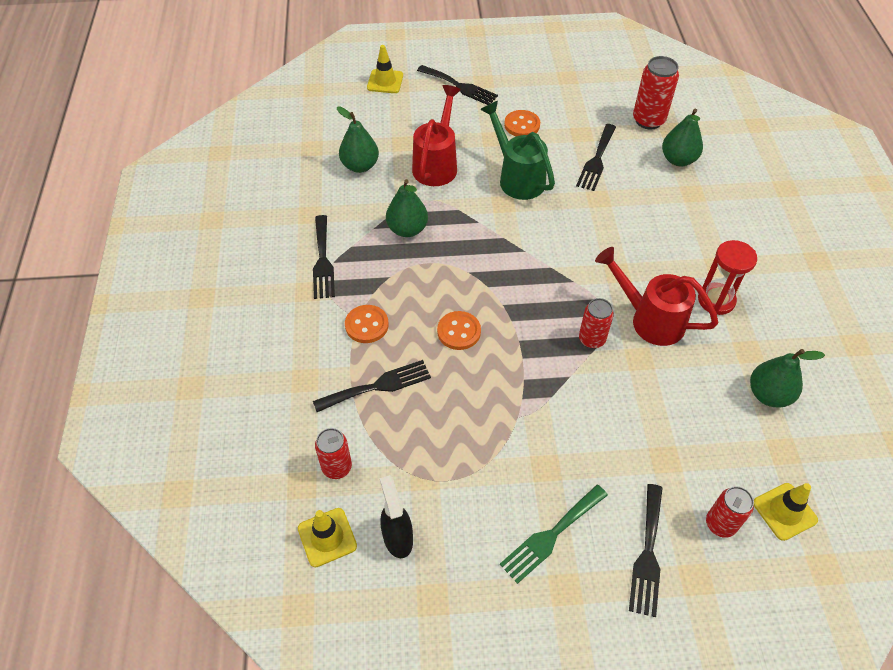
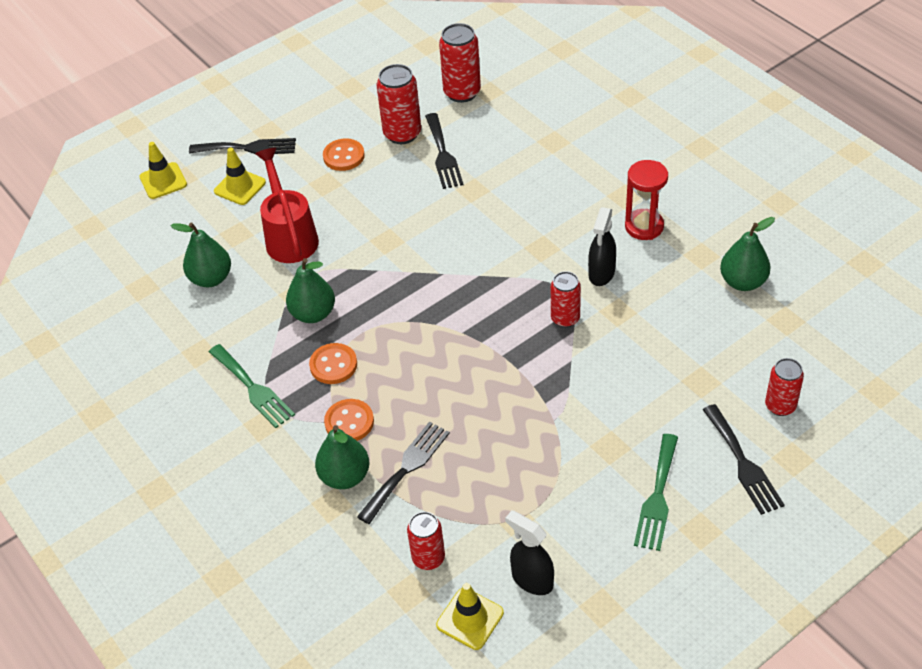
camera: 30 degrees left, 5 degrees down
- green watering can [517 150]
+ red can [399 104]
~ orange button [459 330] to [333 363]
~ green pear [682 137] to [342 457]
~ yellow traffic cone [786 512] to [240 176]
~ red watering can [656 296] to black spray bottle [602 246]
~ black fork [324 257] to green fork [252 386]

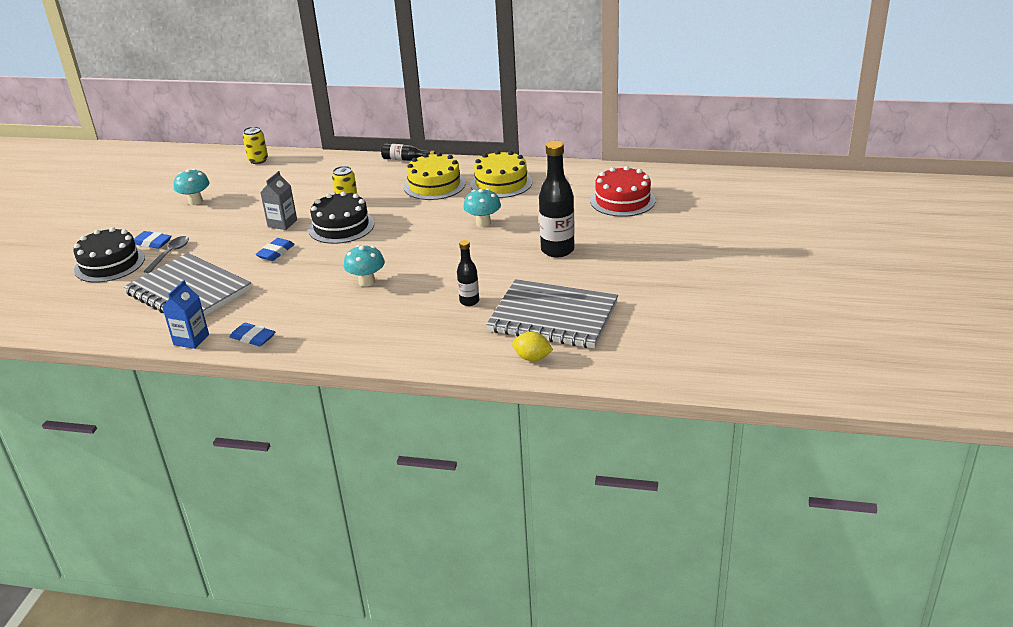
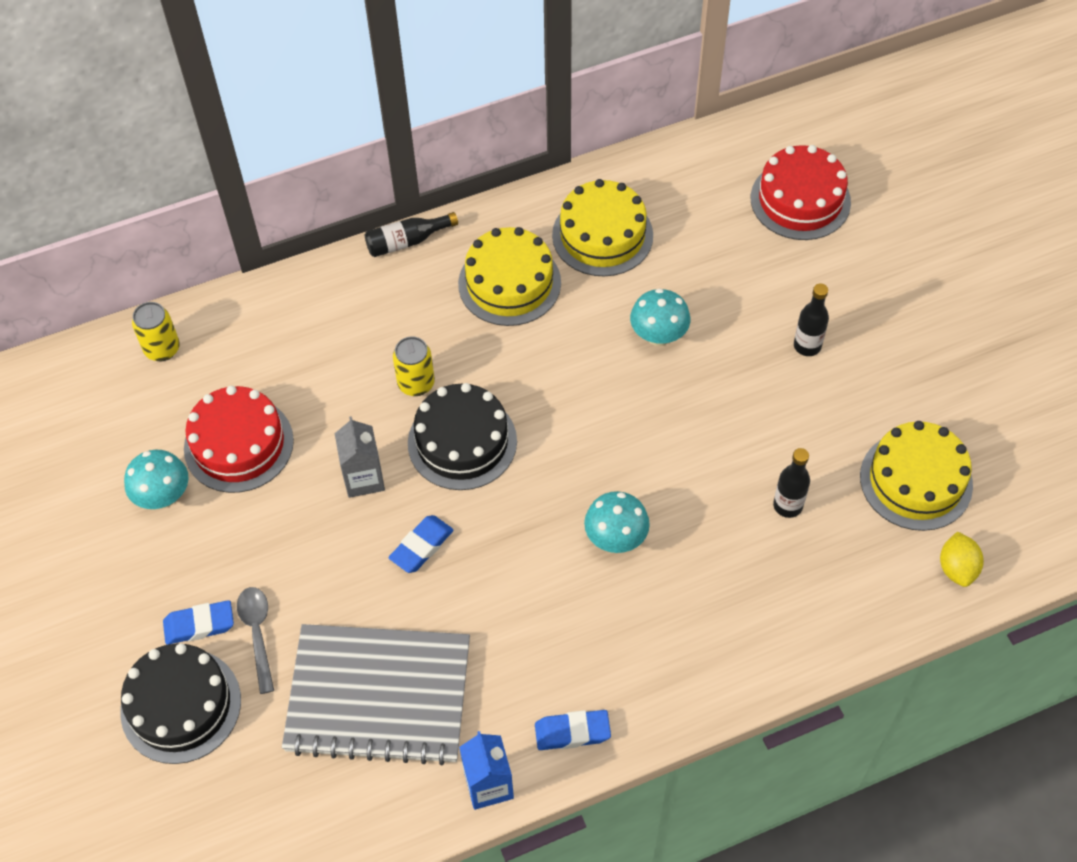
camera: 35 degrees left, 25 degrees up
+ red cake [239 439]
~ grey notebook [552 313] to yellow cake [916 476]
~ blue eraser [275 249] = [421 544] 45 degrees clockwise
~ yellow lemon [532 346] = [962 559] 75 degrees counterclockwise
~ black bottle [557 199] = [811 319] x0.55

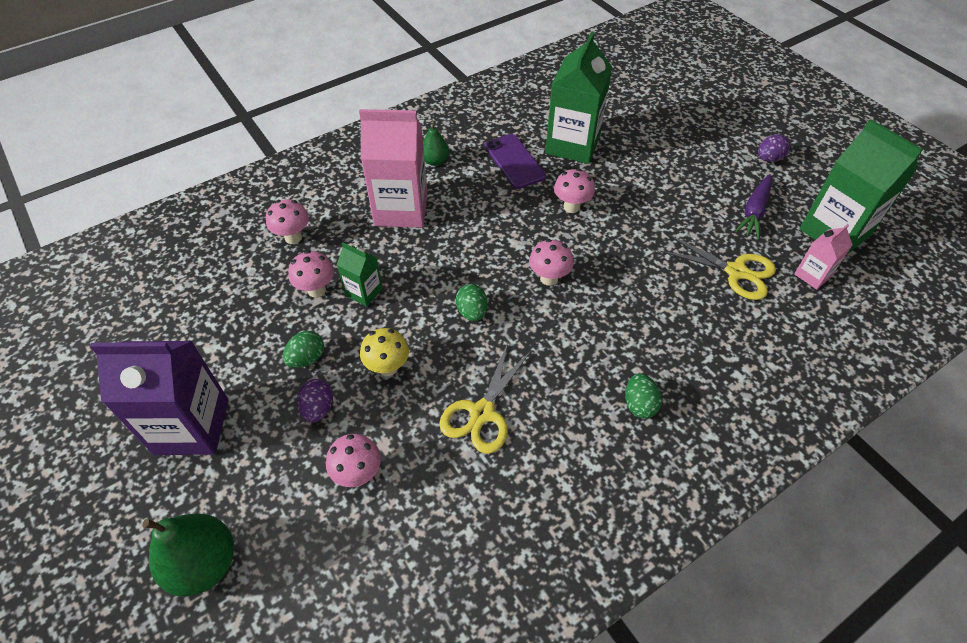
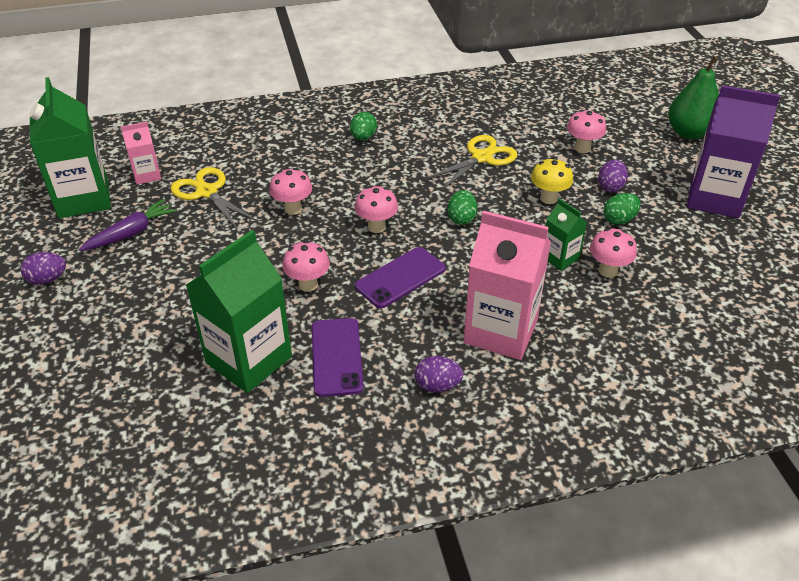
camera: 160 degrees left, 10 degrees down
+ purple phone [400 277]
~ pink mushroom [287 221] to [291 191]
~ green pear [436 143] to purple egg [439 374]

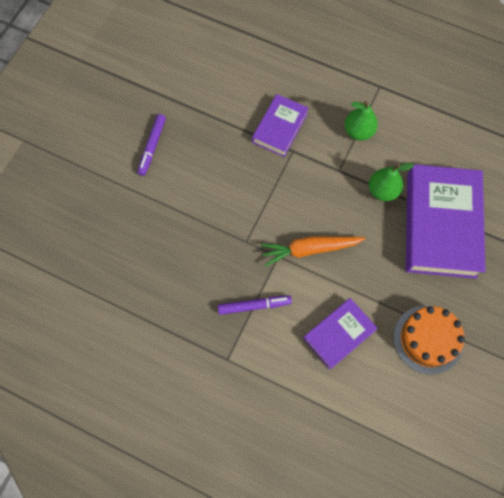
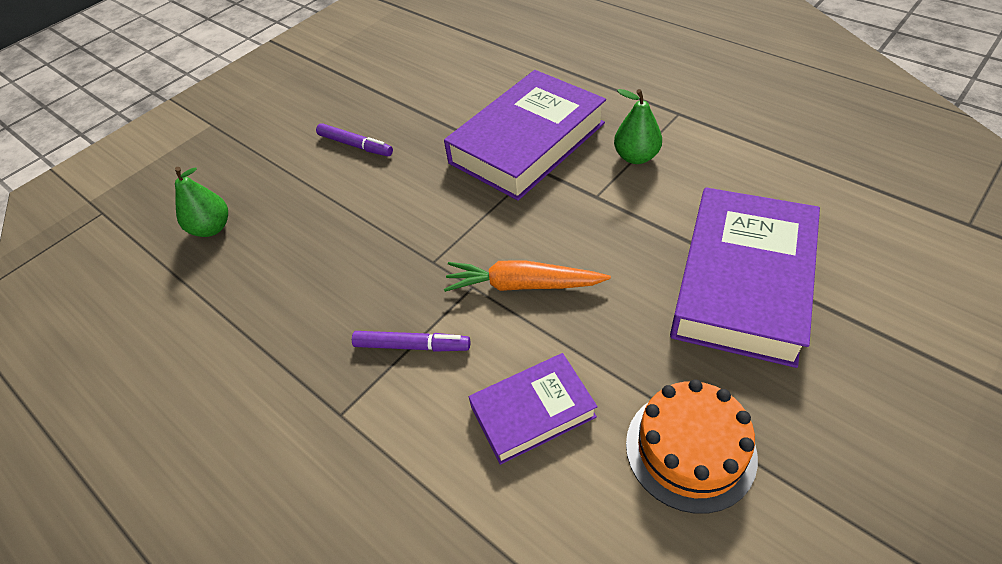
camera: 20 degrees right, 20 degrees down
~ green pear [391 182] to [201 202]
~ purple marker [151 145] = [354 139] 90 degrees counterclockwise
~ purple book [280 125] = [525 135] x1.84

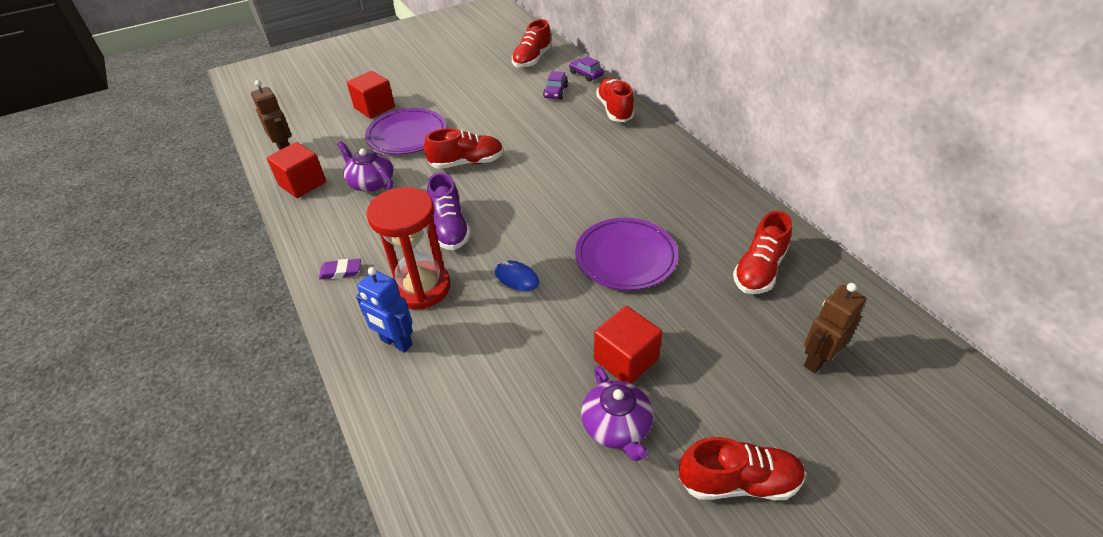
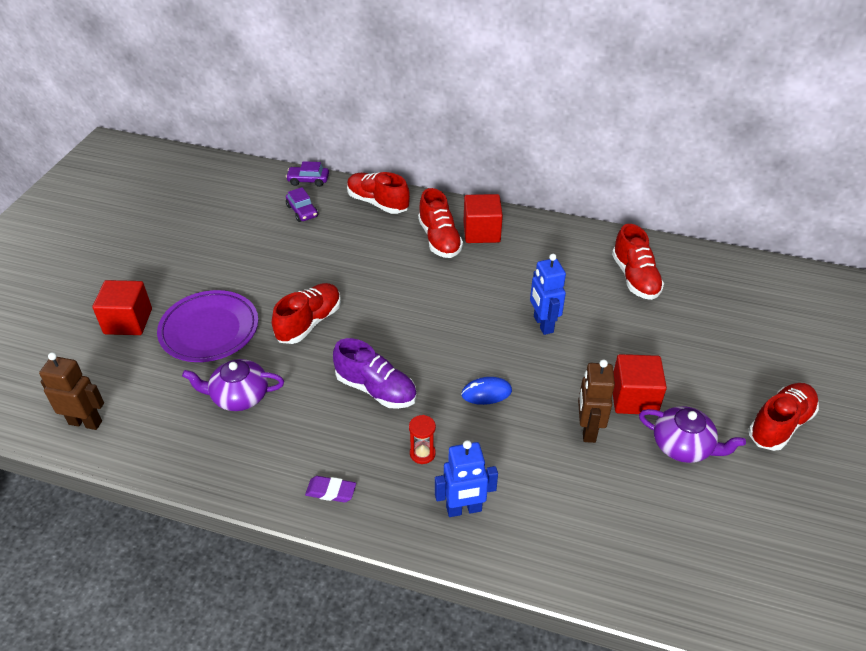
camera: 45 degrees left, 0 degrees up
~ red cube [296 170] to [483 218]
~ red shoe [532 43] to [440 223]
~ brown robot [835 328] to [596 401]
~ purple plate [626 254] to blue robot [548 294]
~ purple eraser [340 269] = [330 489] 60 degrees clockwise
~ red hourglass [408 248] = [422 439] x0.41

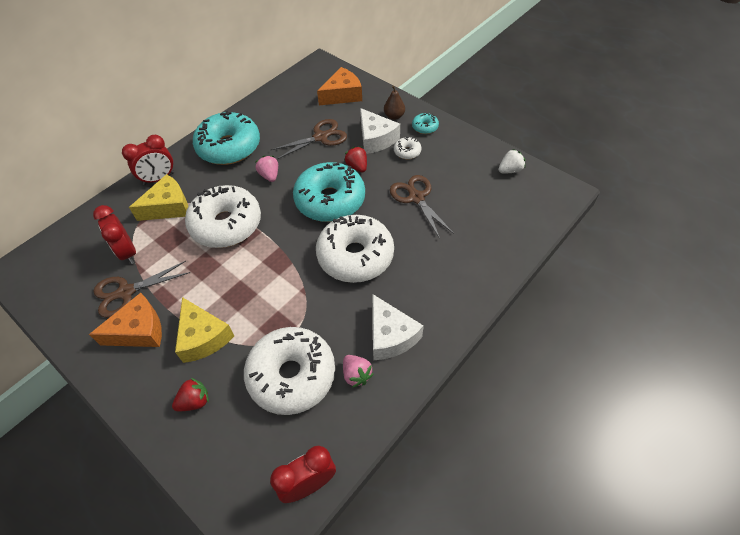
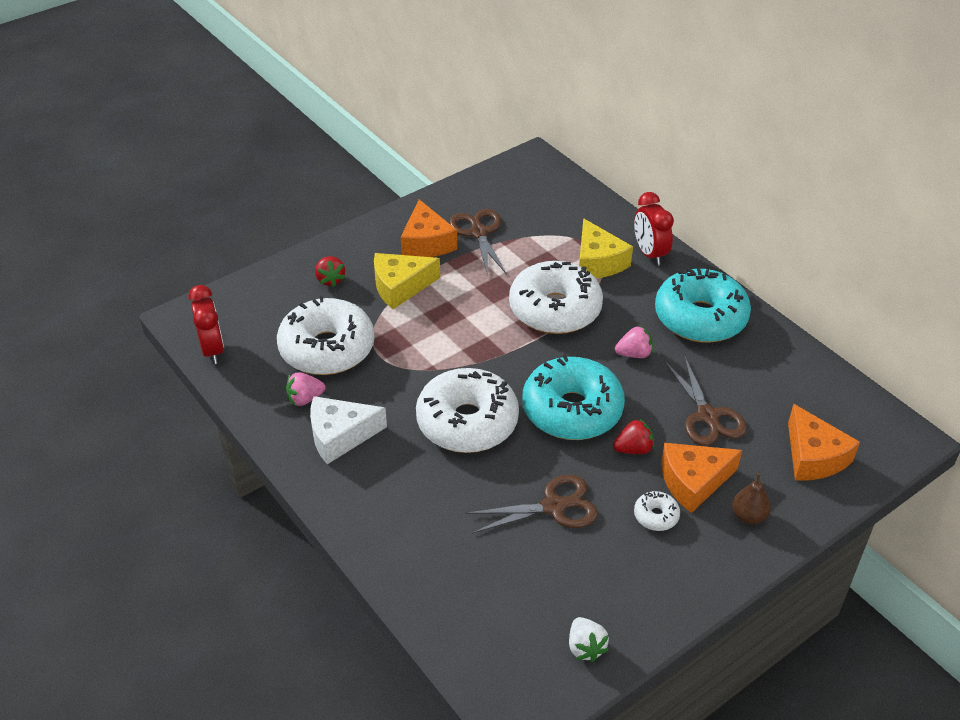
camera: 100 degrees right, 10 degrees down
- red clock [114 234]
- turquoise donut [425 123]
~ white cheese [380 131] to orange cheese [701 478]

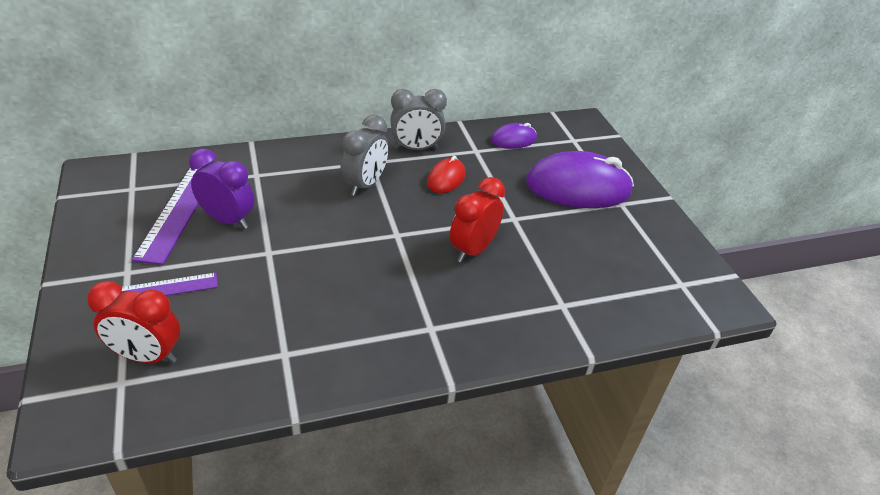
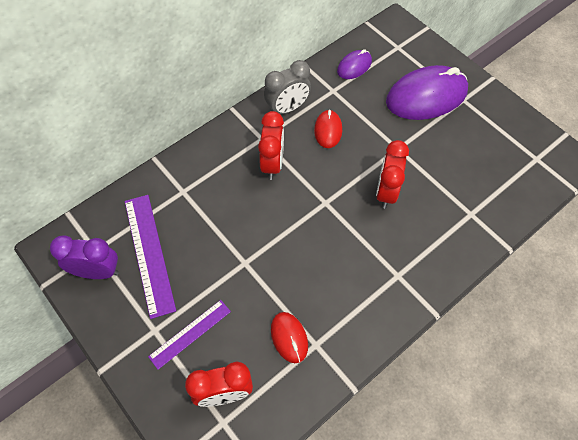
camera: 20 degrees left, 20 degrees up
+ red mouse [289 337]
~ purple clock [221 189] to [84 257]
~ grey clock [365 155] to red clock [271 145]

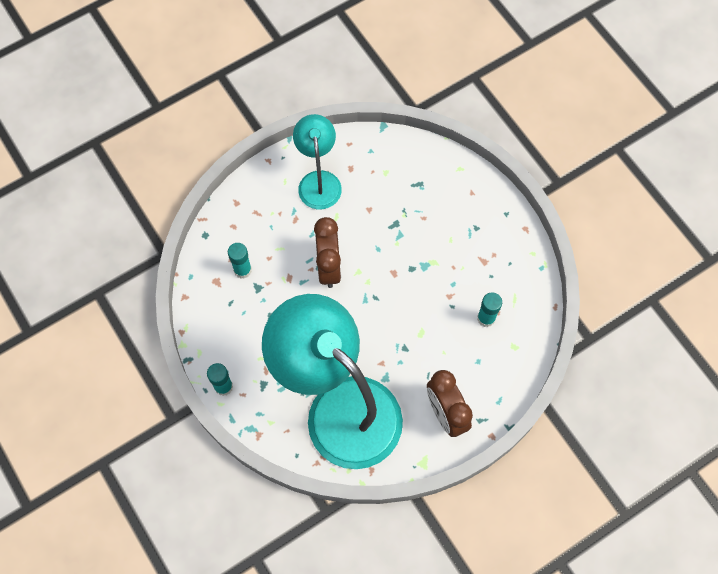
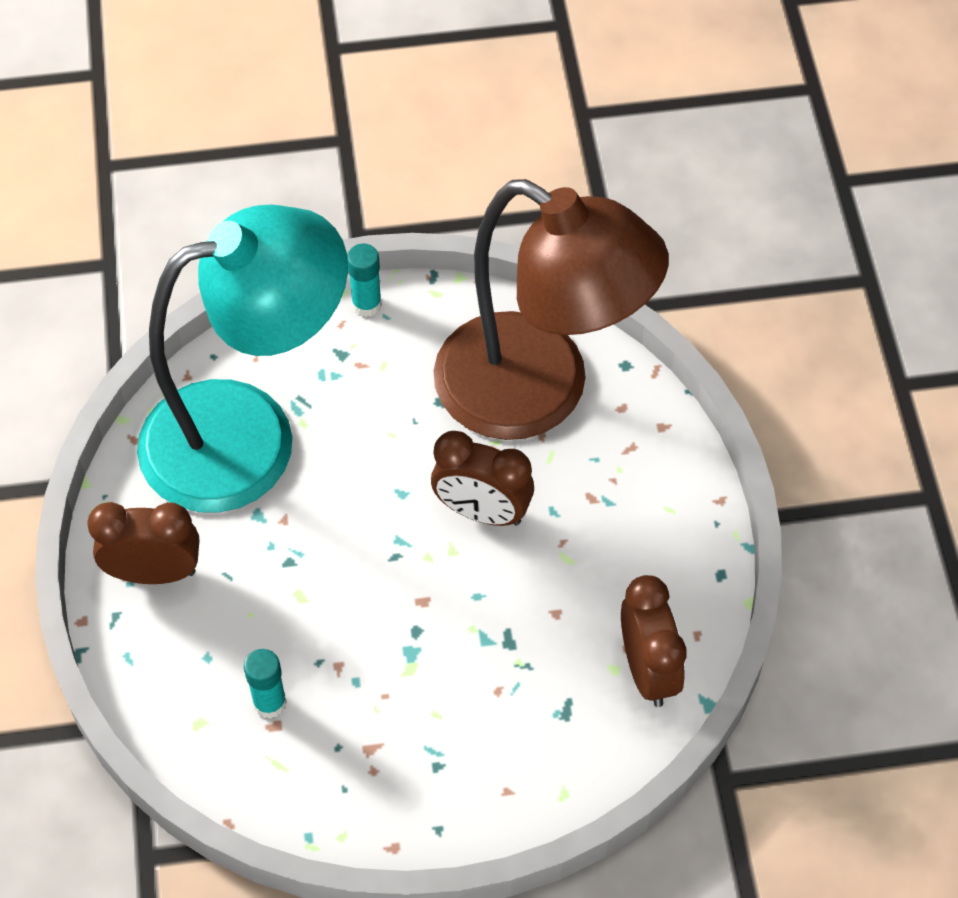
camera: 115 degrees right, 10 degrees down
- turquoise lamp [317 161]
+ brown clock [653 641]
~ turquoise glue stick [240 261] to brown lamp [551 309]

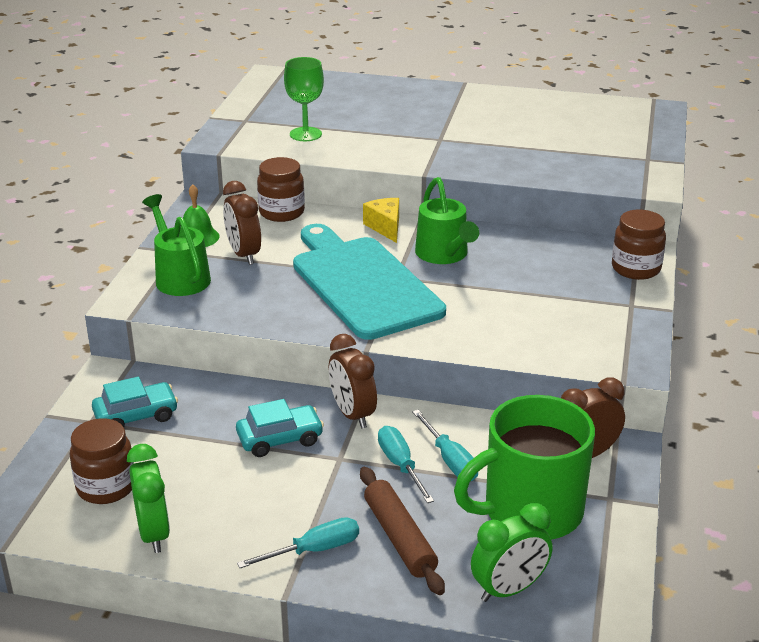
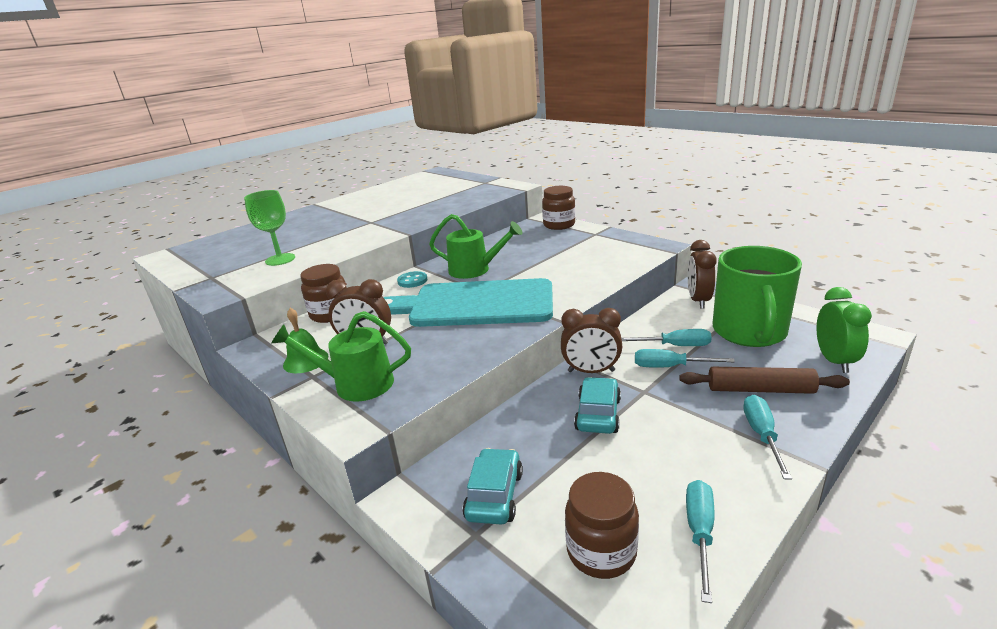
camera: 55 degrees left, 5 degrees down
~ green clock [148 498] to turquoise screwdriver [700 541]
~ yellow cheese [381 220] to turquoise button [412 279]

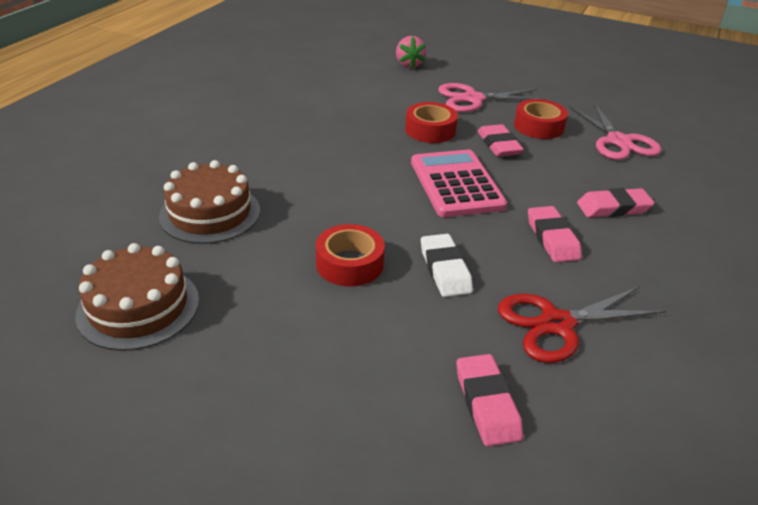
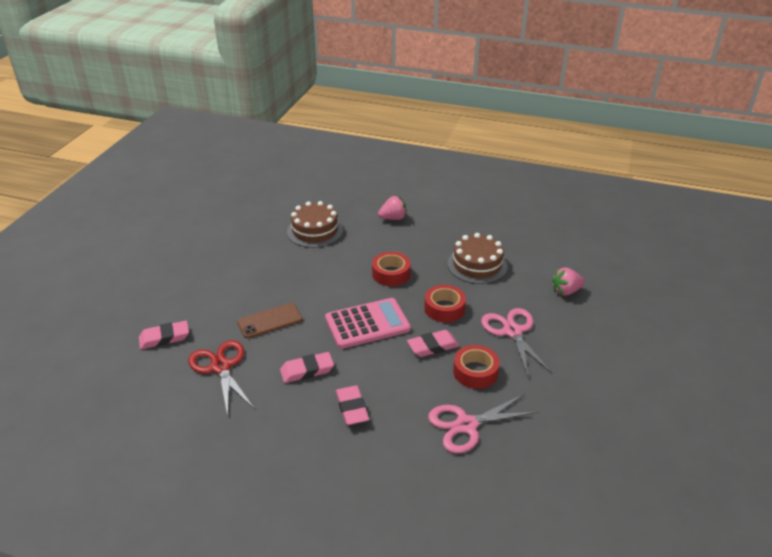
camera: 85 degrees right, 0 degrees up
+ pink strawberry [392 208]
~ brown cake [137 297] to [478 258]
~ red tape [350 255] to [391 269]
~ white eraser [447 265] to brown phone [269 321]

